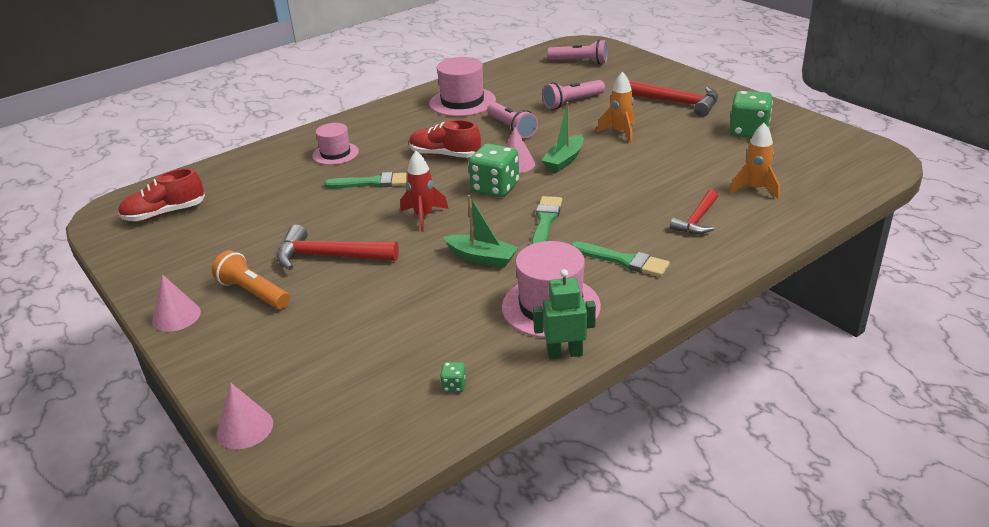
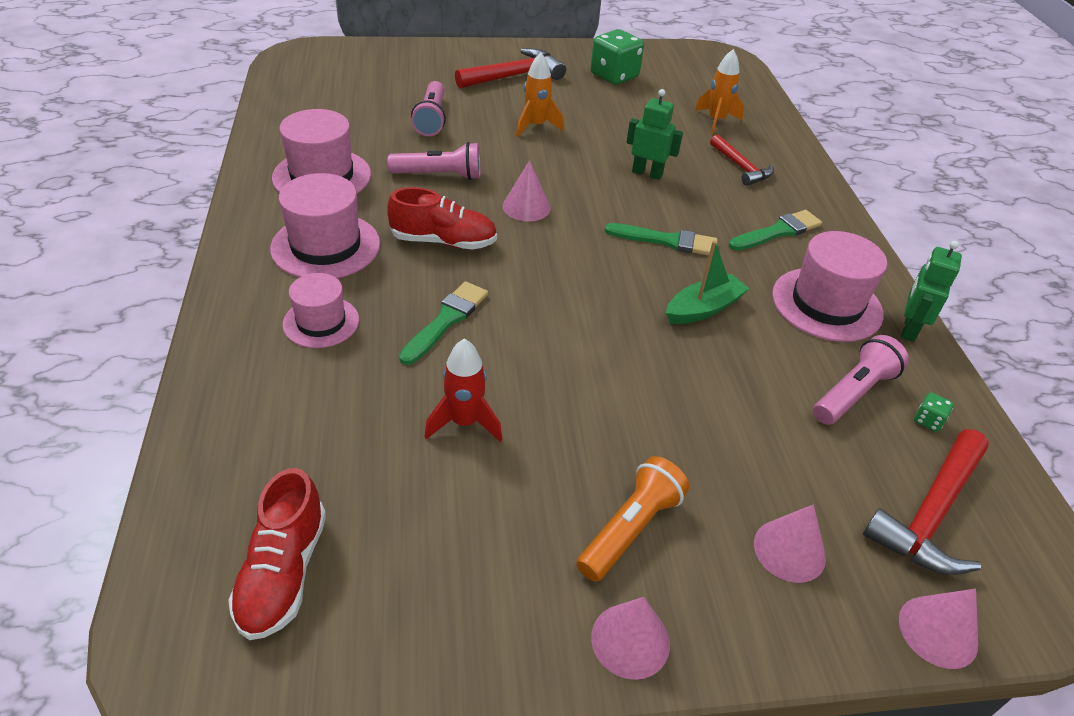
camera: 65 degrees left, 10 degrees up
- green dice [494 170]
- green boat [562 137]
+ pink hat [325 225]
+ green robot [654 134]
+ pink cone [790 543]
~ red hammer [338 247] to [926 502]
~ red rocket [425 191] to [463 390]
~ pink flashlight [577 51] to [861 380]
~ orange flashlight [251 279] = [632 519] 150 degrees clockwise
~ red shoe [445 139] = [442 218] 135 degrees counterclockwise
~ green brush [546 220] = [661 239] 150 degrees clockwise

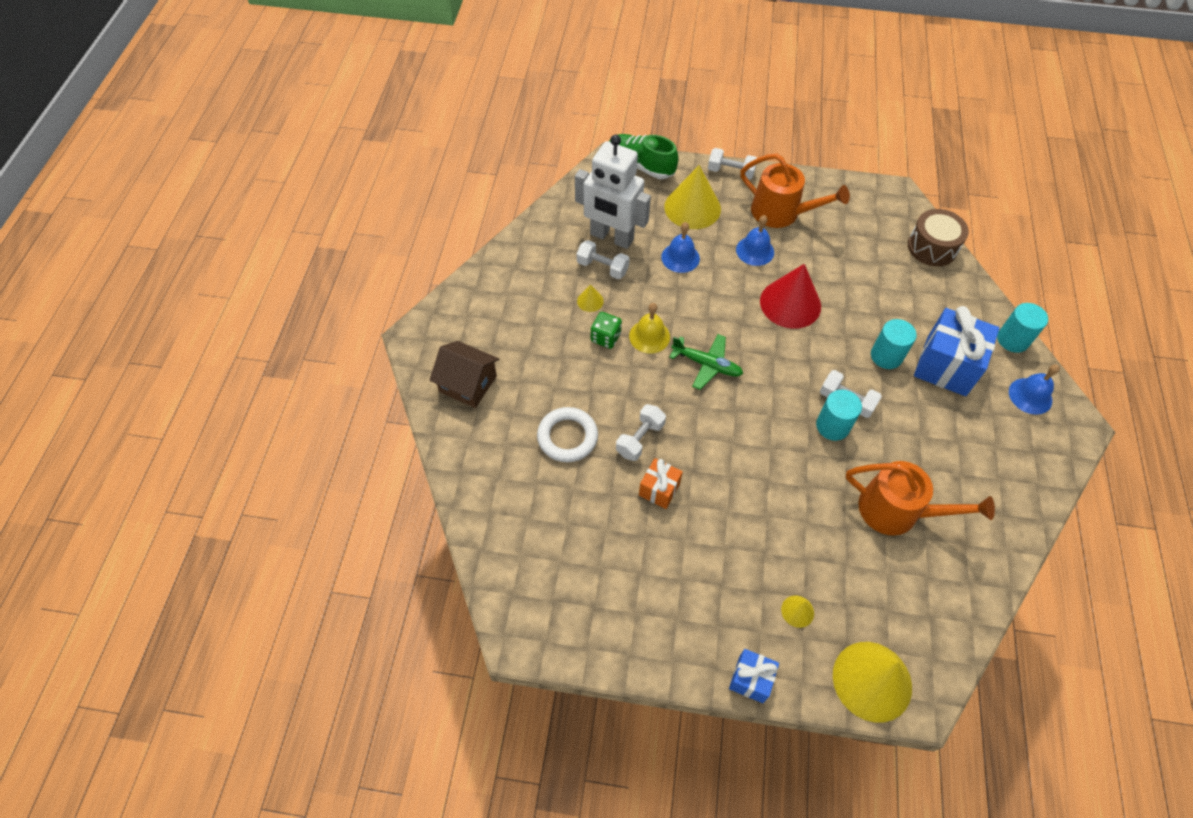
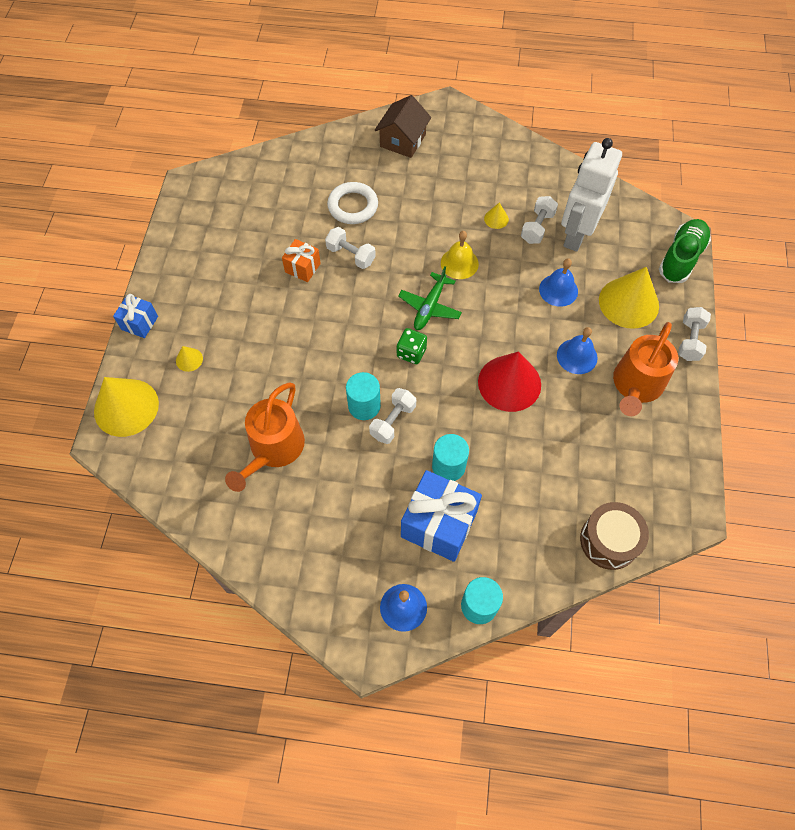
camera: 90 degrees right, 5 degrees up
~ green dice [606 330] to [412 346]

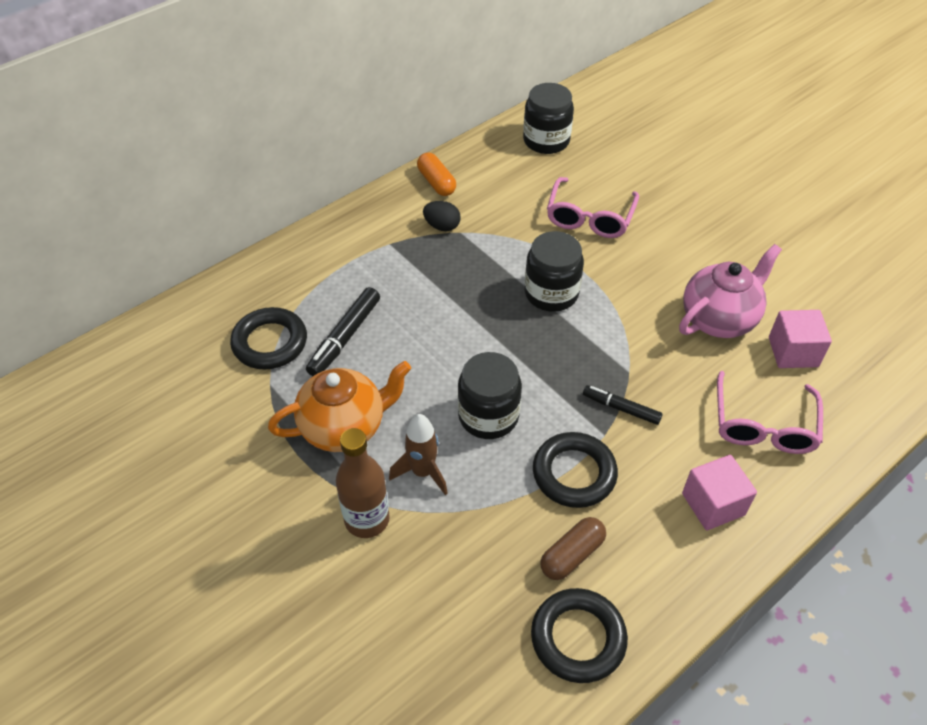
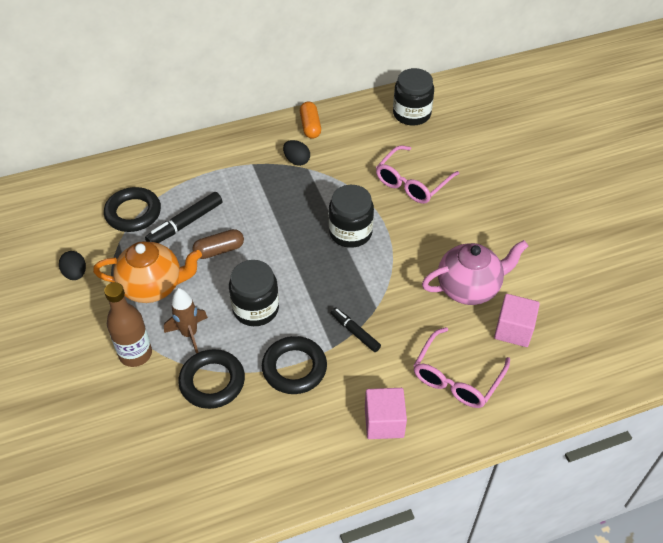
camera: 20 degrees right, 0 degrees up
+ black egg [72 265]
~ black ring [579 635] to [211 379]
~ brown capsule [573 548] to [218 244]

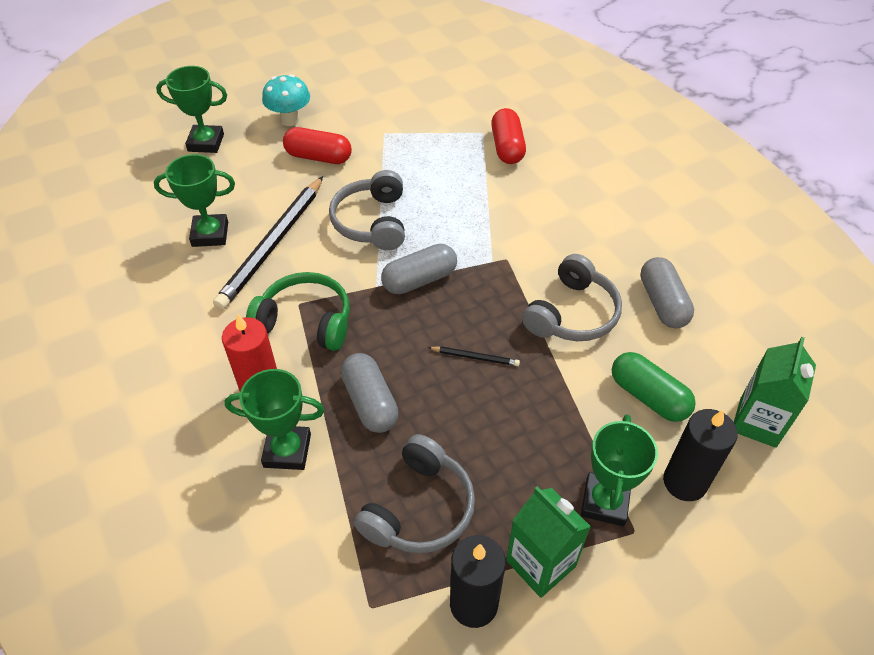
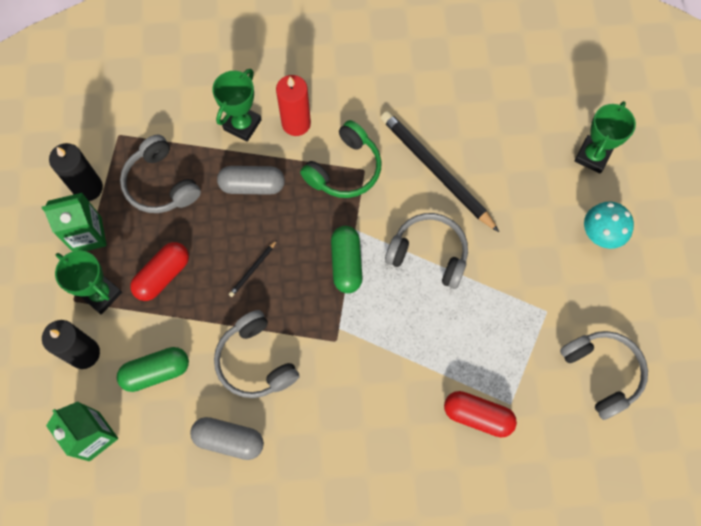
camera: 115 degrees right, 20 degrees up
- green trophy [194 200]
+ grey headphones [604 375]
~ red capsule [317 145] to [159 271]
~ grey capsule [419 269] to green capsule [346 259]

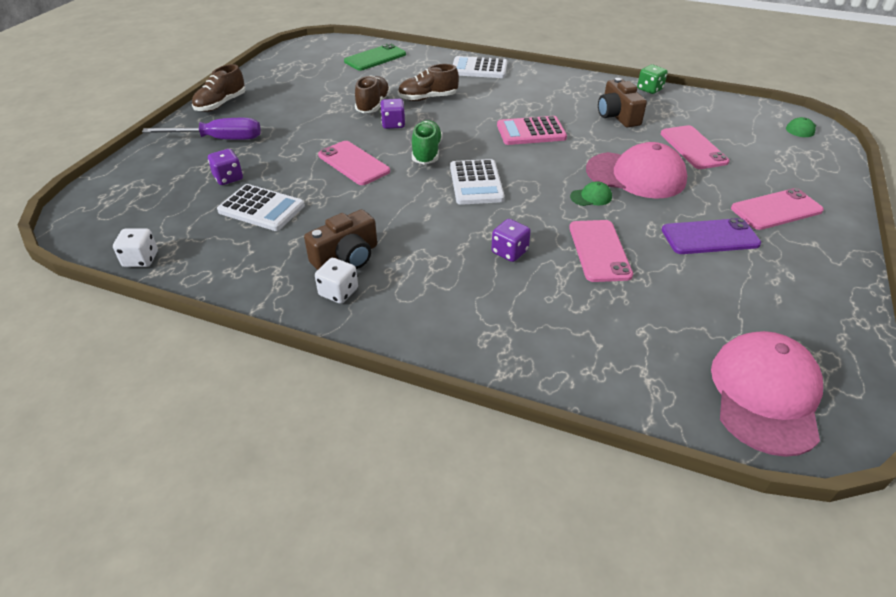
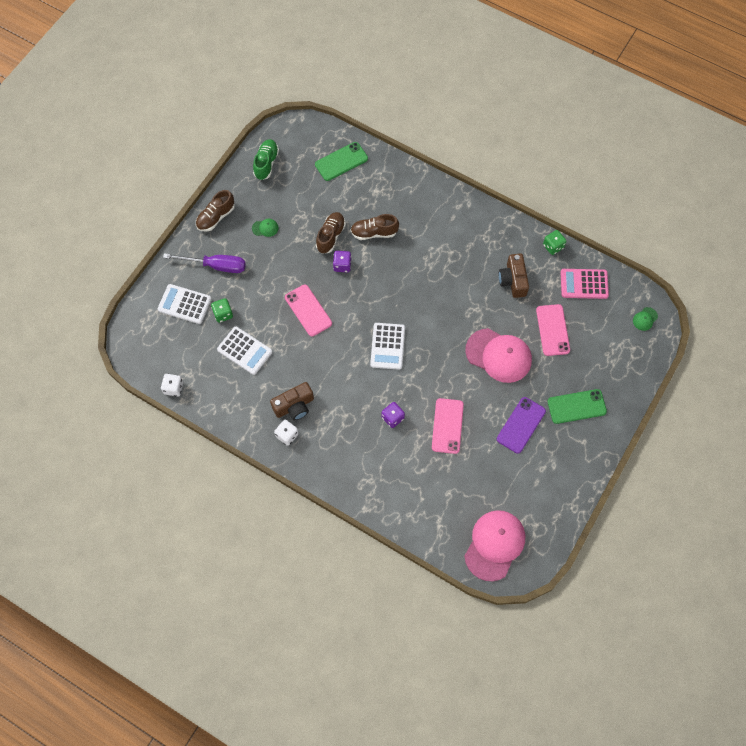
camera: 10 degrees right, 25 degrees up
~ green shoe [427 142] to [266 159]
~ white calculator [480 67] to [185 304]
~ pink calculator [532 130] to [585 284]
~ green cap [591 193] to [265 228]
~ purple dice [225 167] to green dice [222 310]
~ pink phone [777 209] to green phone [577 406]
~ purple phone [711 236] = [521 425] 60 degrees counterclockwise

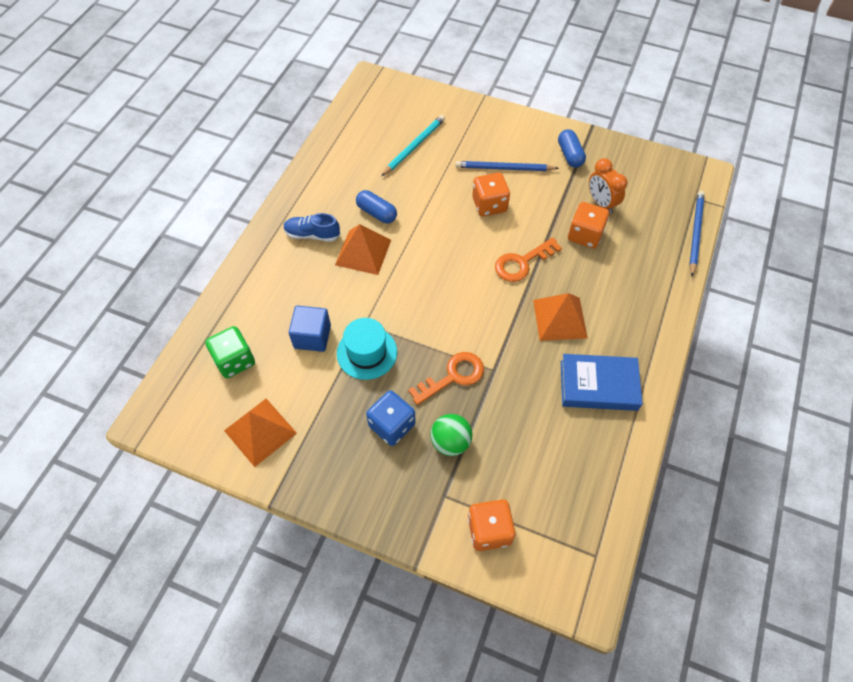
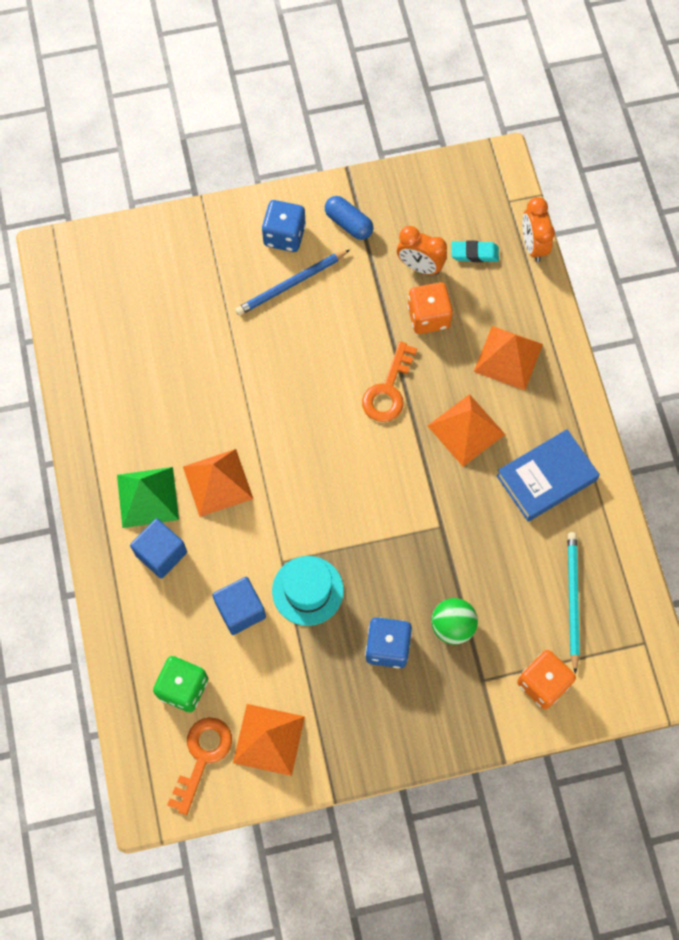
camera: 35 degrees left, 10 degrees up
- blue capsule [376 206]
- orange dice [491 195]
+ blue cube [158 548]
+ blue dice [284 226]
+ turquoise eraser [475 251]
+ orange pyramid [508 358]
~ turquoise pencil [413 145] to [574 603]
~ orange key [446 378] to [199 766]
~ blue shoe [312 227] to green pyramid [148 497]
~ blue pencil [697 233] to orange clock [538 229]

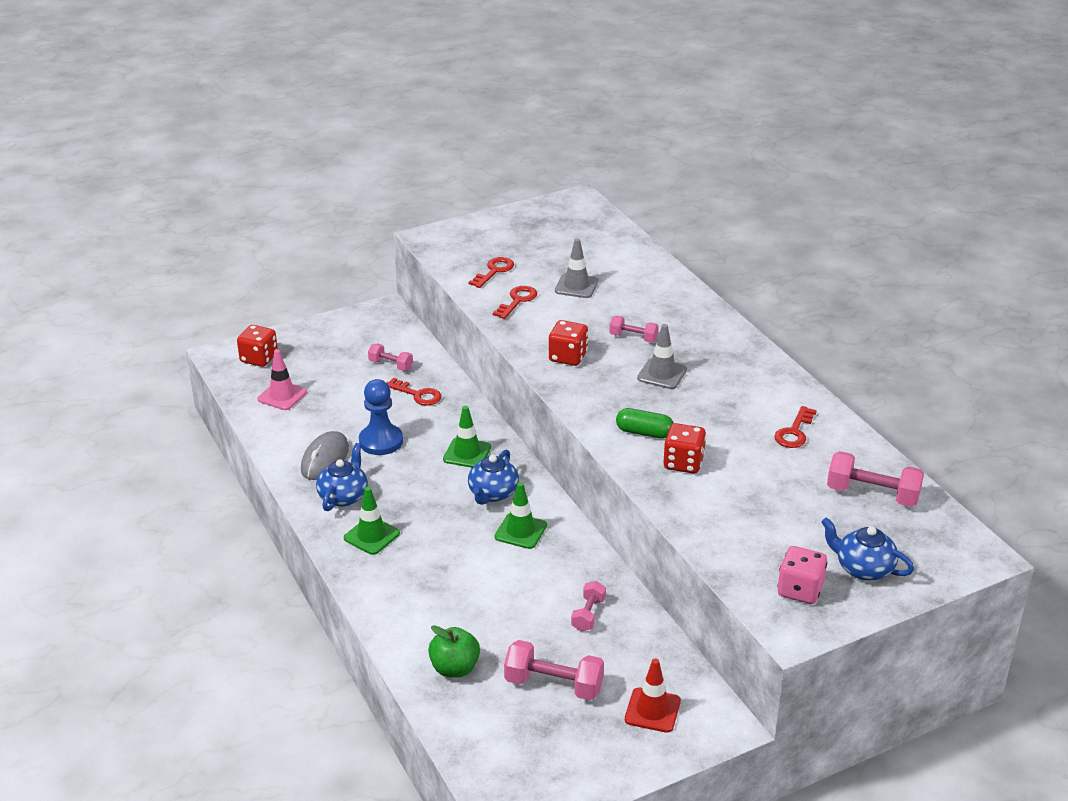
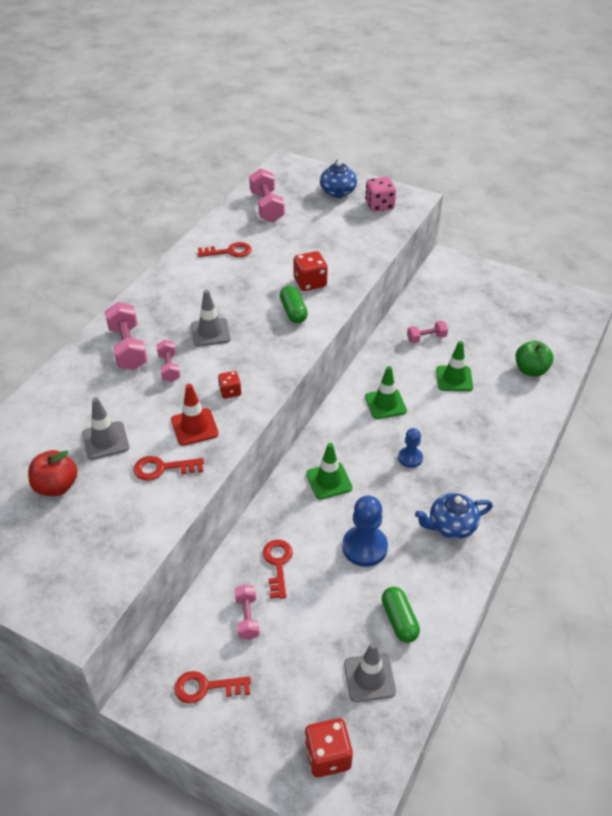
camera: 125 degrees left, 10 degrees up
- grey mouse [325 455]
- blue teapot [493 477]
+ red apple [52 473]
+ green capsule [401 615]
+ blue pawn [410 448]
~ green traffic cone [372 521] to [454 366]
~ red key [491 272] to [212 687]
~ pink dumbbell [554 670] to [126 336]
~ red traffic cone [653 695] to [195 415]
~ pink traffic cone [282 379] to grey traffic cone [370 672]
~ red dice [568 343] = [229 385] x0.61

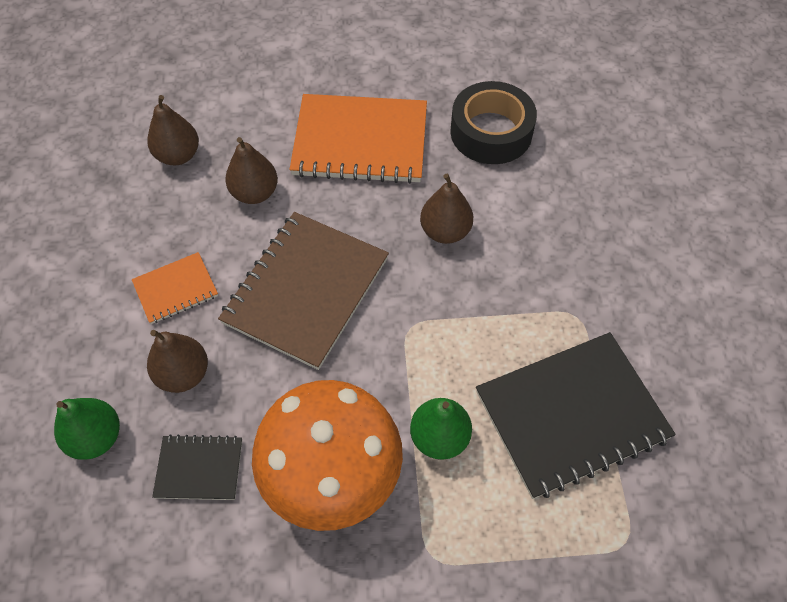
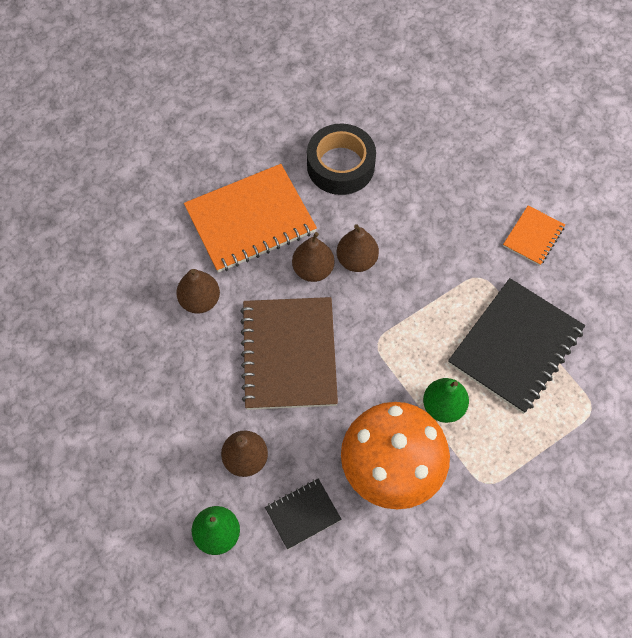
camera: 30 degrees left, 5 degrees up
~ orange notebook [175 288] to [534 235]
~ brown pear [173 130] to [313 257]

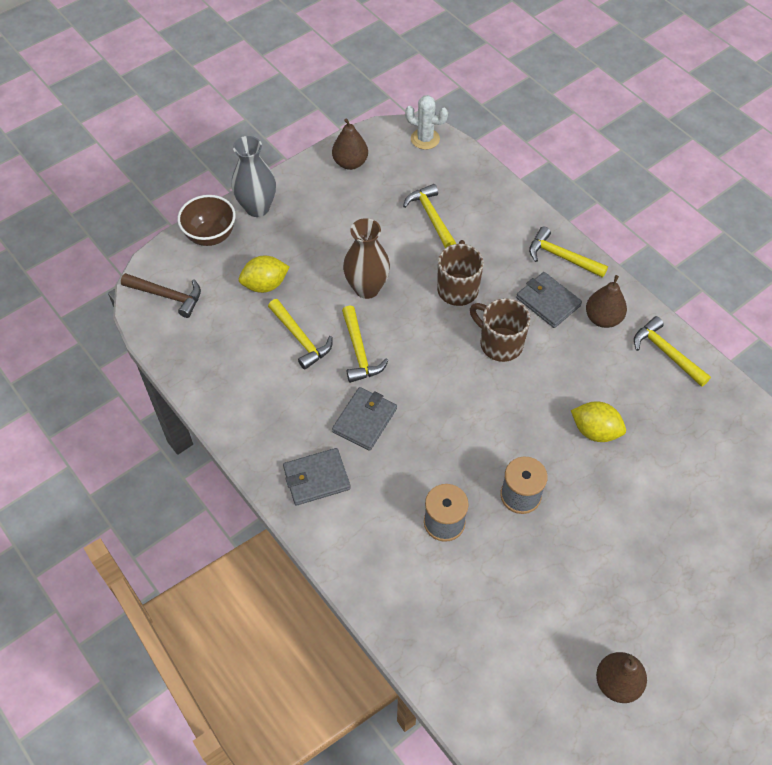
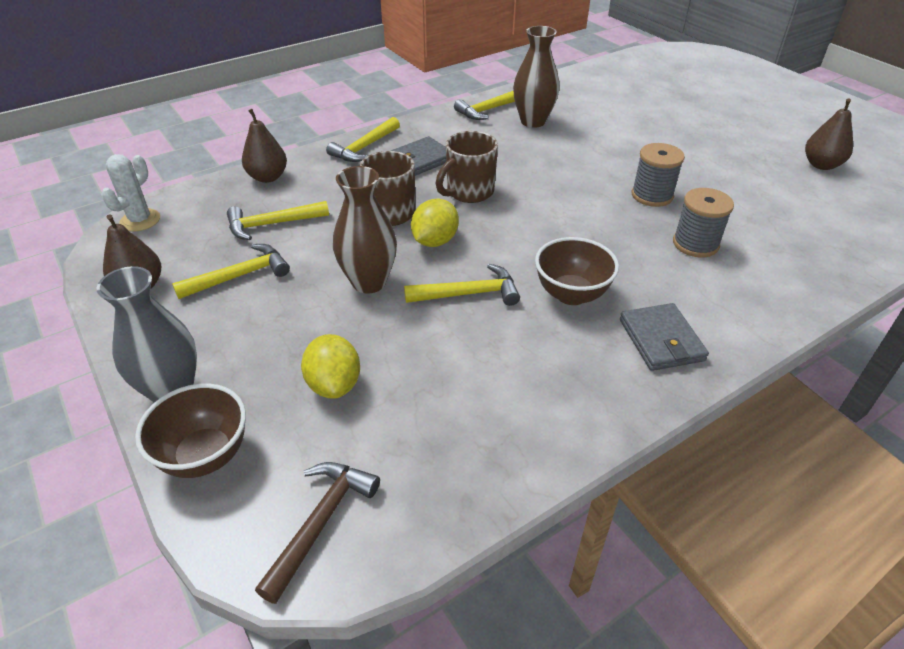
camera: 85 degrees left, 15 degrees down
+ brown vase [536 77]
~ yellow hammer [300 334] to [231 271]
~ yellow lemon [598 421] to [435 223]
~ brown pear [606 301] to [264 146]
~ grey wallet [364 419] to brown bowl [577 271]

